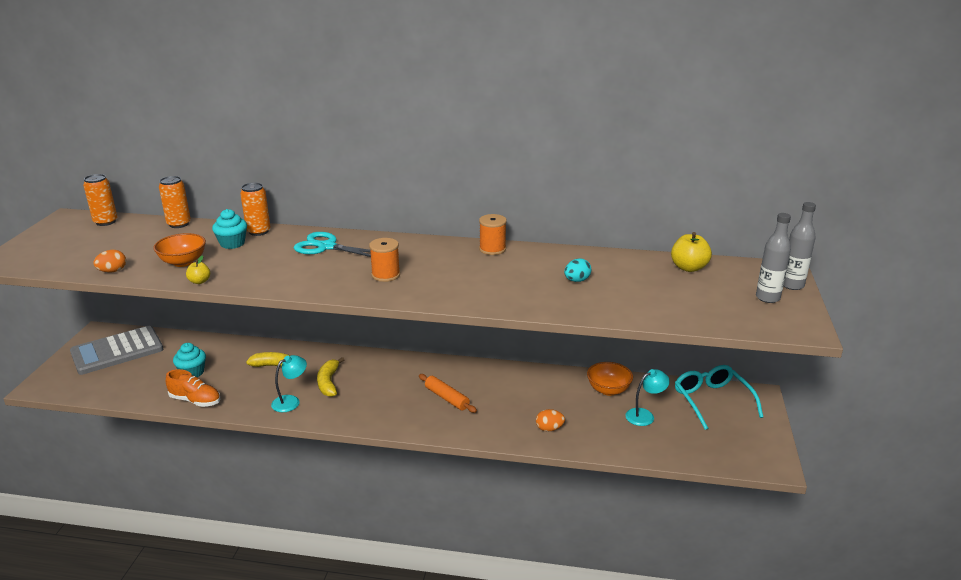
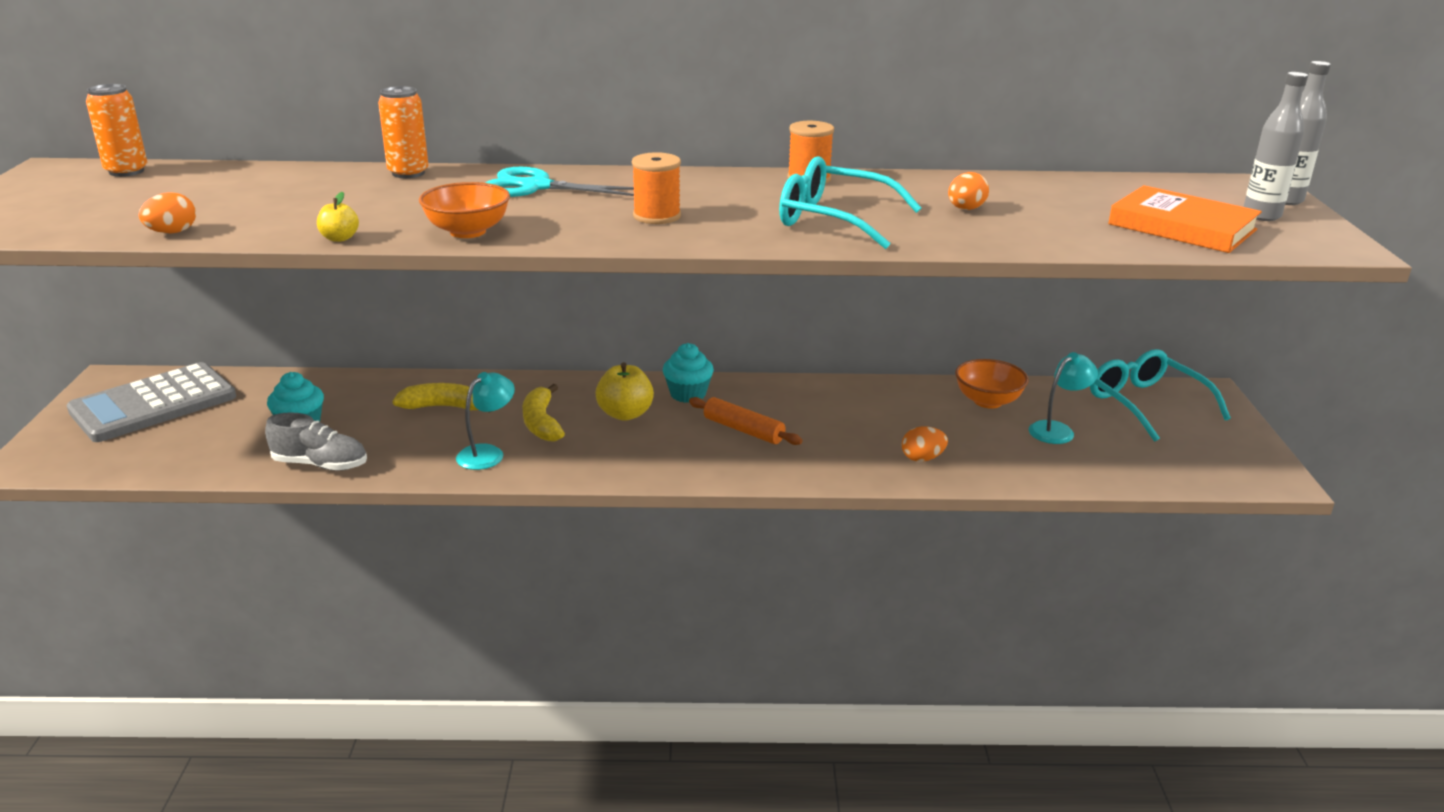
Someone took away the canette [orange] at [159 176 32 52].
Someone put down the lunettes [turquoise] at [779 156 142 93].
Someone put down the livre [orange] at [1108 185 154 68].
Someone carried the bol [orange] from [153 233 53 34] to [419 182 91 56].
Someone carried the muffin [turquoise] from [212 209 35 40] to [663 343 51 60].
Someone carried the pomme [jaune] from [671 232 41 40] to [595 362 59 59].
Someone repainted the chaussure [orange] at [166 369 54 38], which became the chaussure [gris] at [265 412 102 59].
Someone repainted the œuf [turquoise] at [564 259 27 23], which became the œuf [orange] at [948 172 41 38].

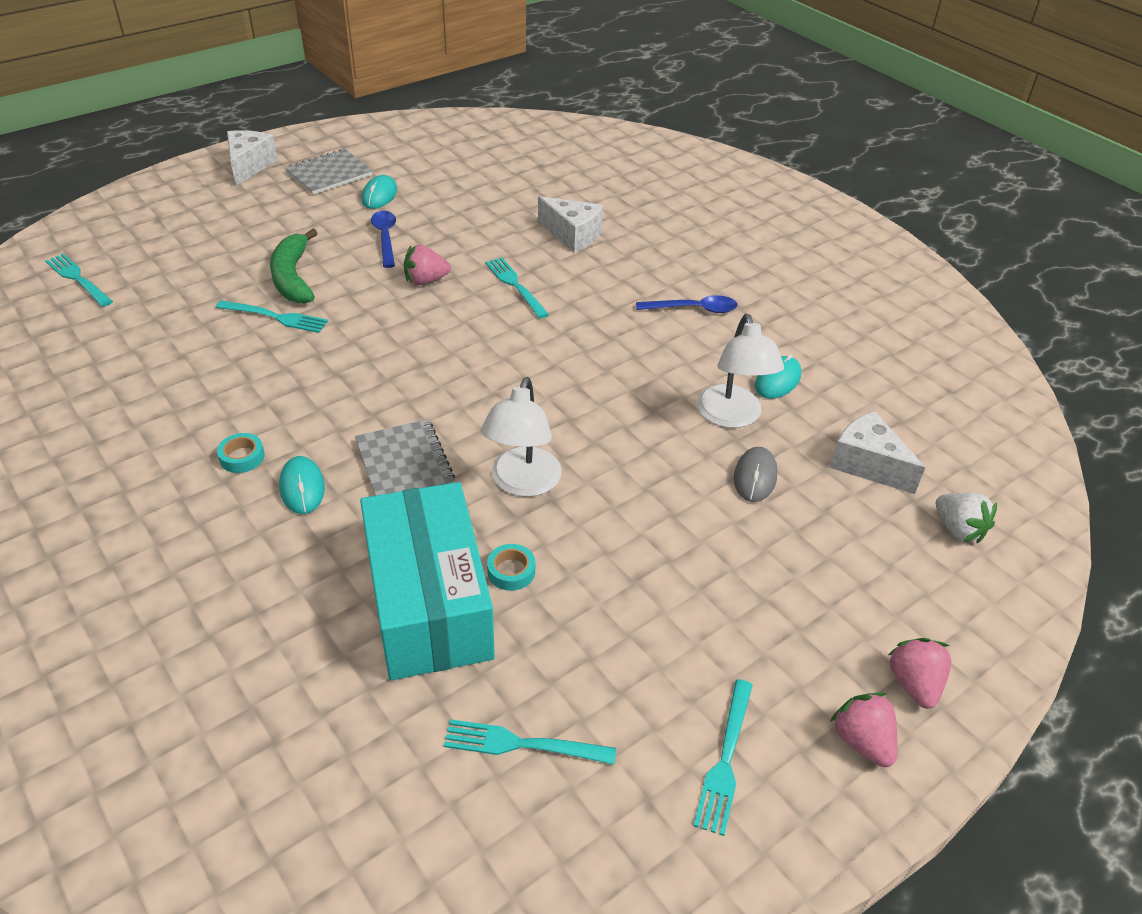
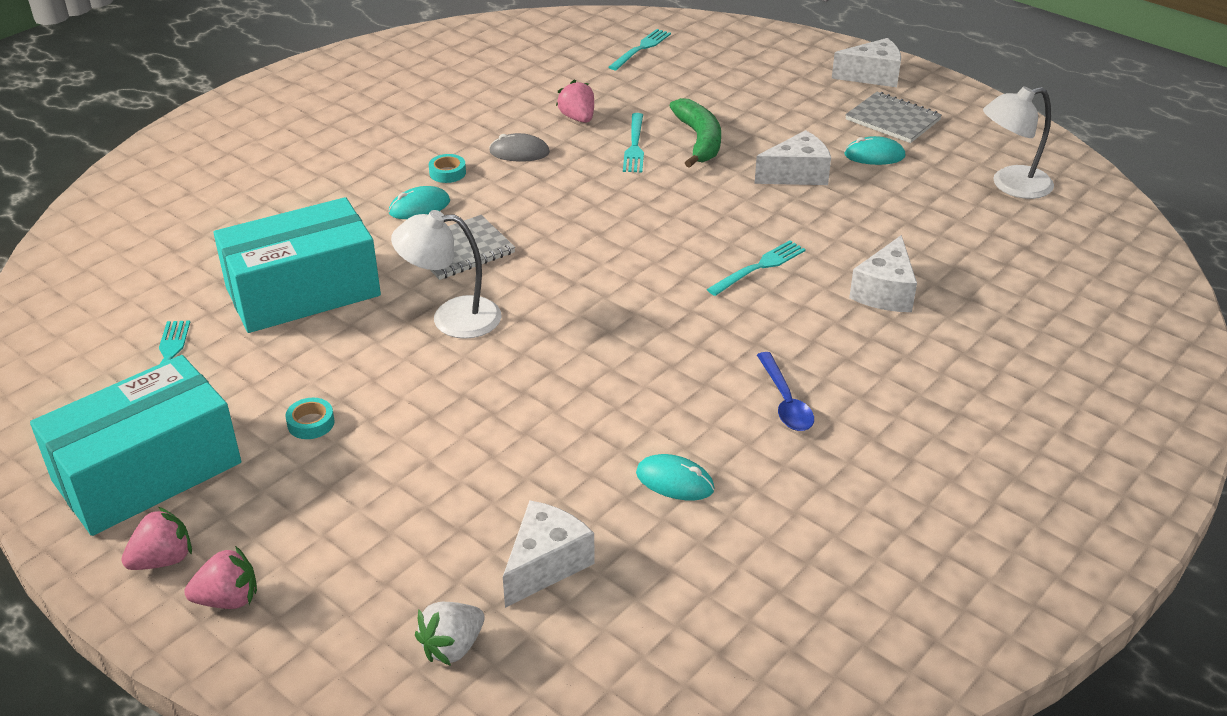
Someone carried the fraise [rose] from [404 245 47 40] to [556 79 38 44].
Someone carried the ruban adhésif [turquoise] from [487 544 48 47] to [285 398 50 41].
Someone carried the lampe [blanc] from [697 314 87 114] to [983 86 71 113].
Someone carried the souris [gris] from [734 447 44 55] to [489 133 61 29].
Someone swapped the cuillère [bleu] at [371 211 25 57] for the fromage [blanc] at [754 130 77 55].
Someone swapped the fourchette [turquoise] at [694 679 59 157] for the boîte [turquoise] at [30 355 211 181].
Someone rotated the banane [vert] at [270 229 48 75] by 105 degrees clockwise.

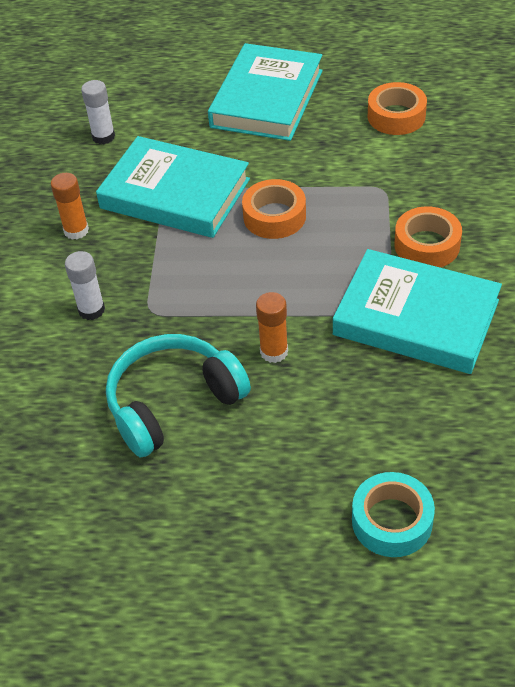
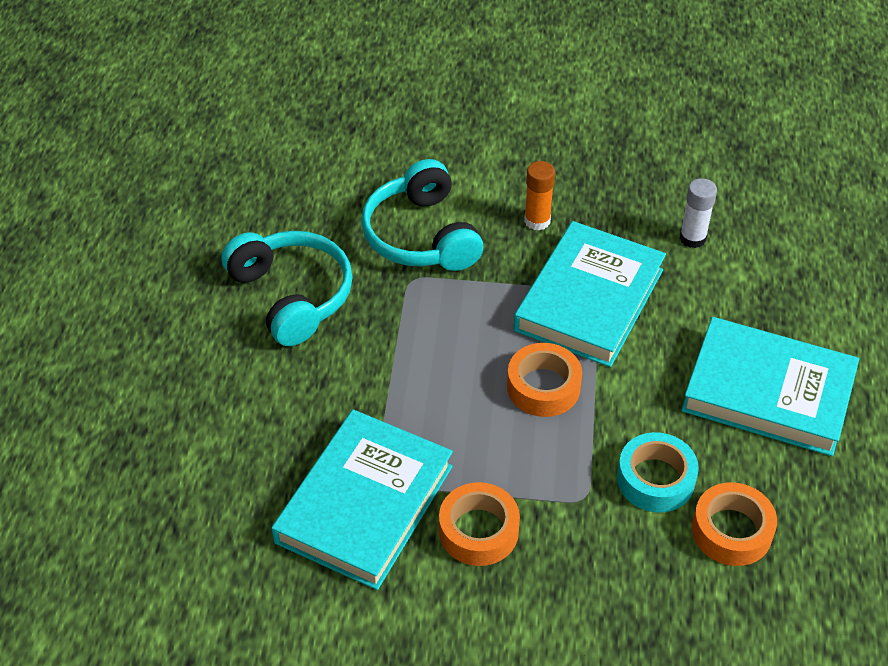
Someone took away the bâton de colle [orange] at [256 292 32 71].
Someone carried the ruban adhésif [turquoise] from [352 472 83 85] to [617 432 82 81].
Someone swapped the bâton de colle [blanc] at [65 251 40 69] for the casque audio [turquoise] at [361 159 122 112].

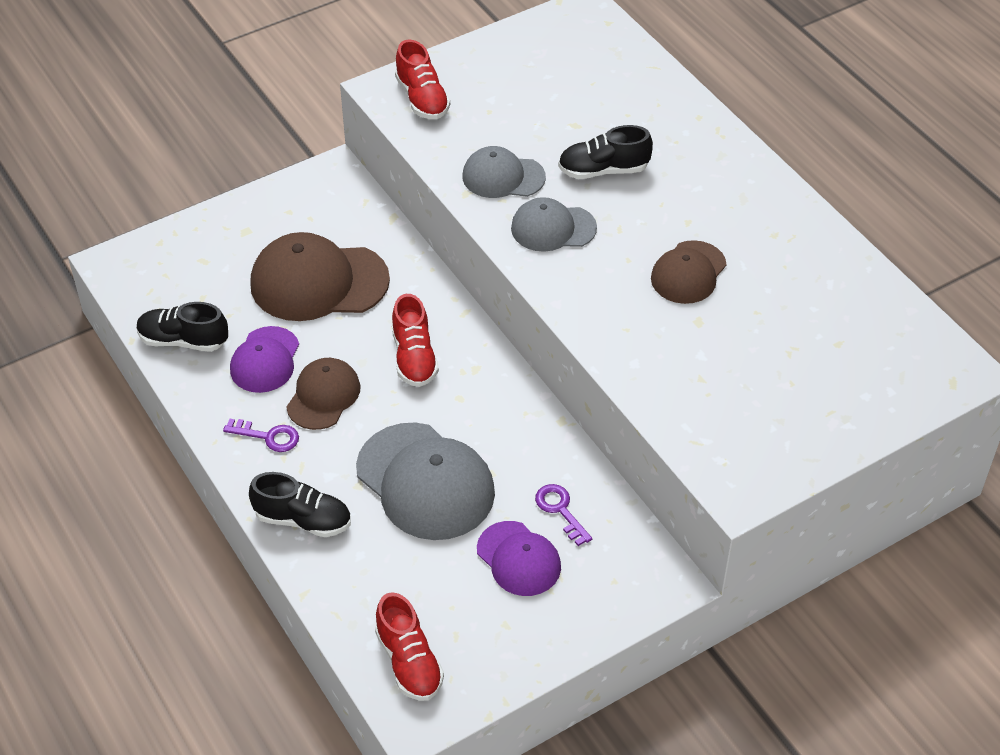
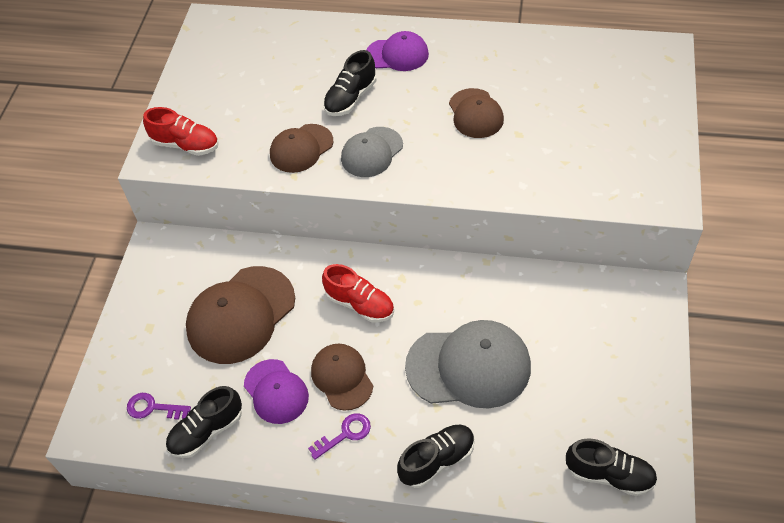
Someone carried the casquette [violet] from [477 521 84 75] to [366 31 63 40].
Someone carried the clé [violet] from [535 484 57 62] to [127 393 64 27].
Someone repainted the chaussure [rouge] at [375 592 69 109], which became the chaussure [noir] at [566 438 91 58].
Someone repainted the casquette [gris] at [462 146 84 52], which became the casquette [marron] at [270 124 63 49].

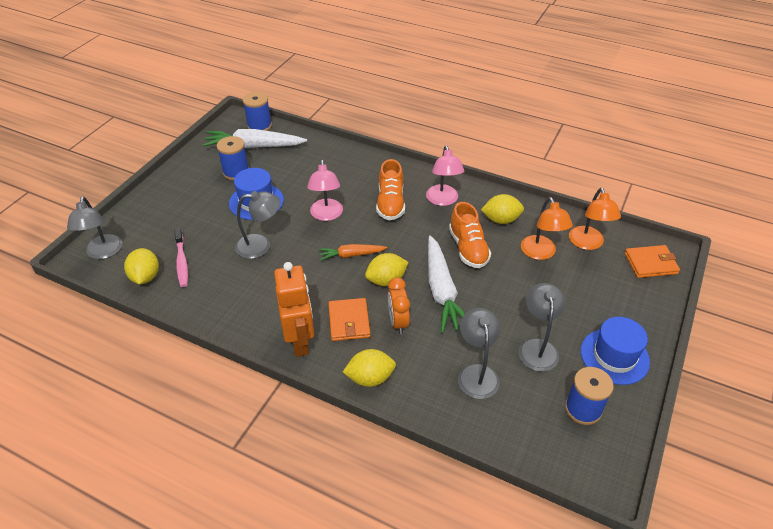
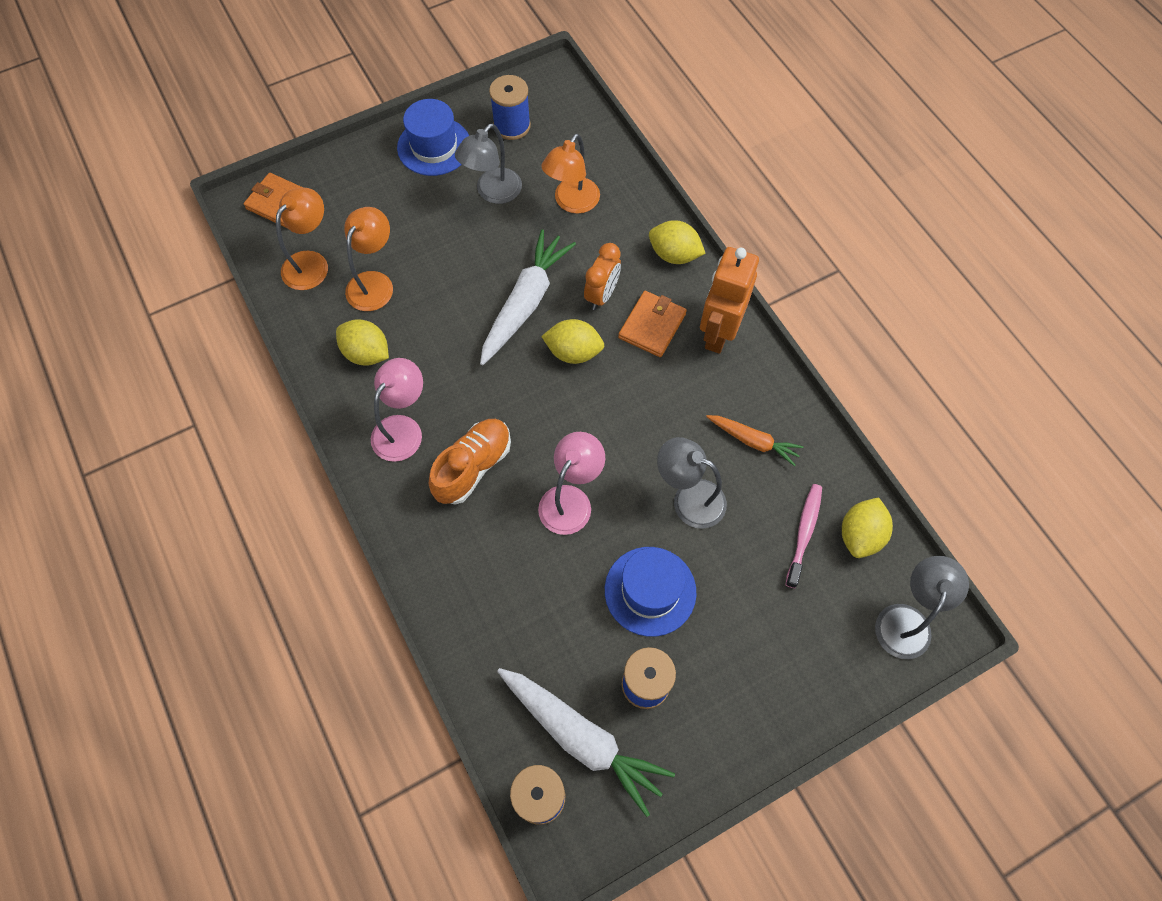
Someone took away the chaussure [orange] at [449 202 42 66].
Someone carried the carotte [orange] from [318 244 69 17] to [706 415 97 52].
Someone repainted the lampe [gris] at [458 308 42 91], which became the lampe [orange] at [541 134 59 80].

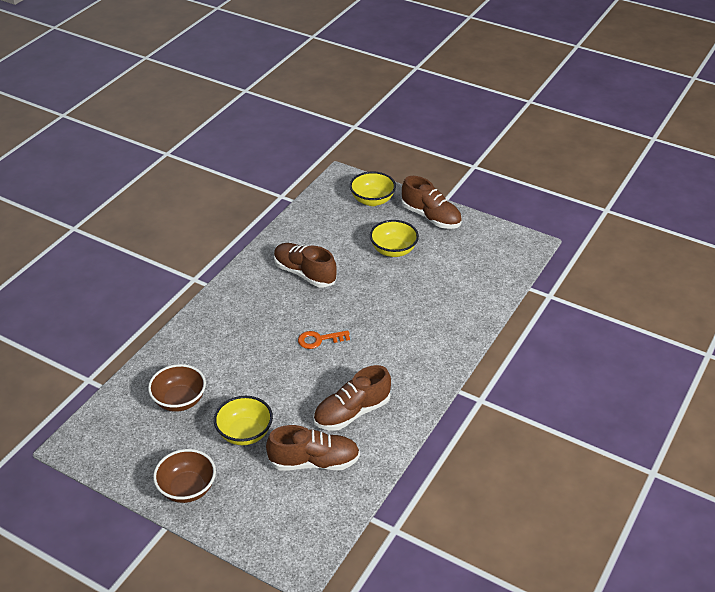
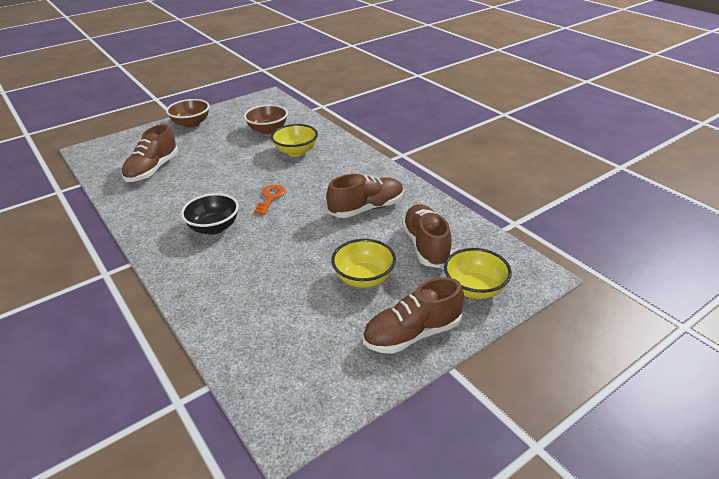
Someone put down the bol [noir] at [181 193 58 42].
Someone carried the bol [jaune] from [214 396 59 49] to [271 124 47 33].
Someone carried the chaussure [marron] from [313 365 78 65] to [402 204 50 64].

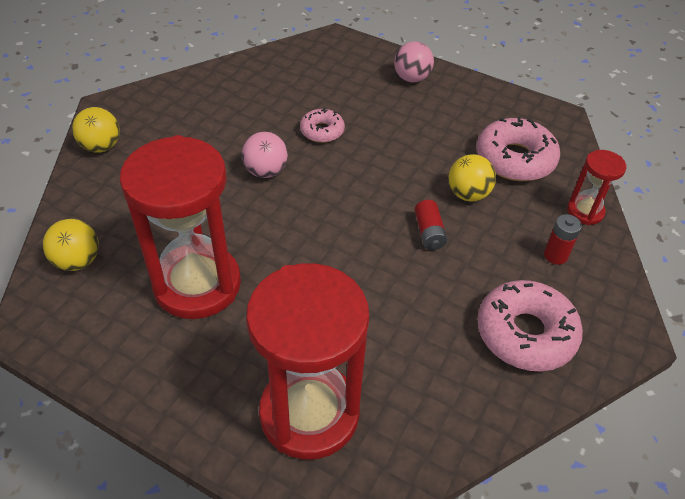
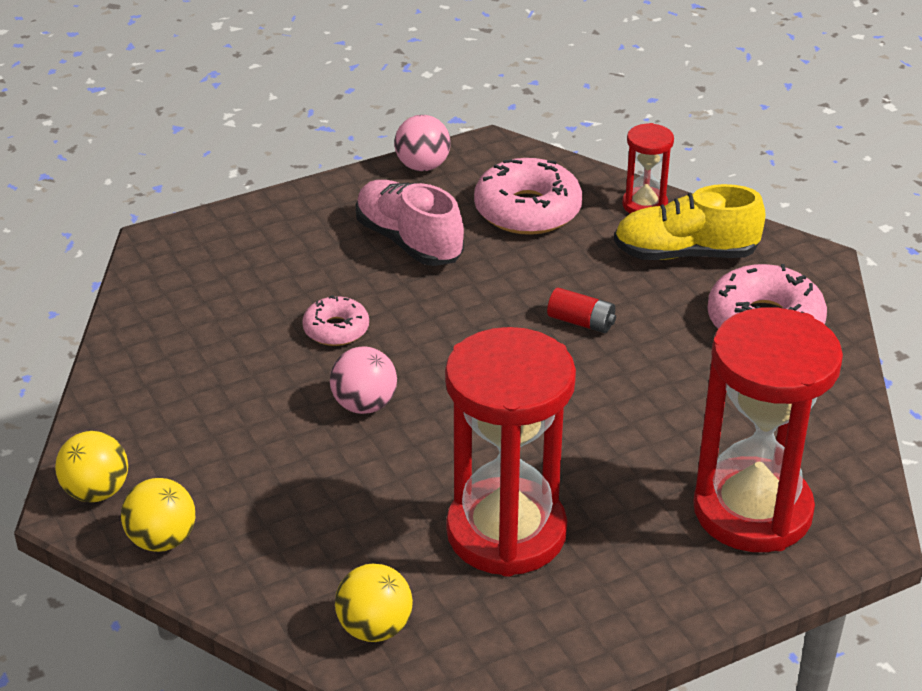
Someone put down the chaussure [rose] at [356 180 108 86].
Someone carried the balle [rose] from [394 41 40 41] to [394 115 57 56].
Someone carried the balle [jaune] from [448 154 48 48] to [55 431 73 71].
Someone swapped the pile [rouge] at [544 214 38 51] for the chaussure [jaune] at [614 184 151 76].

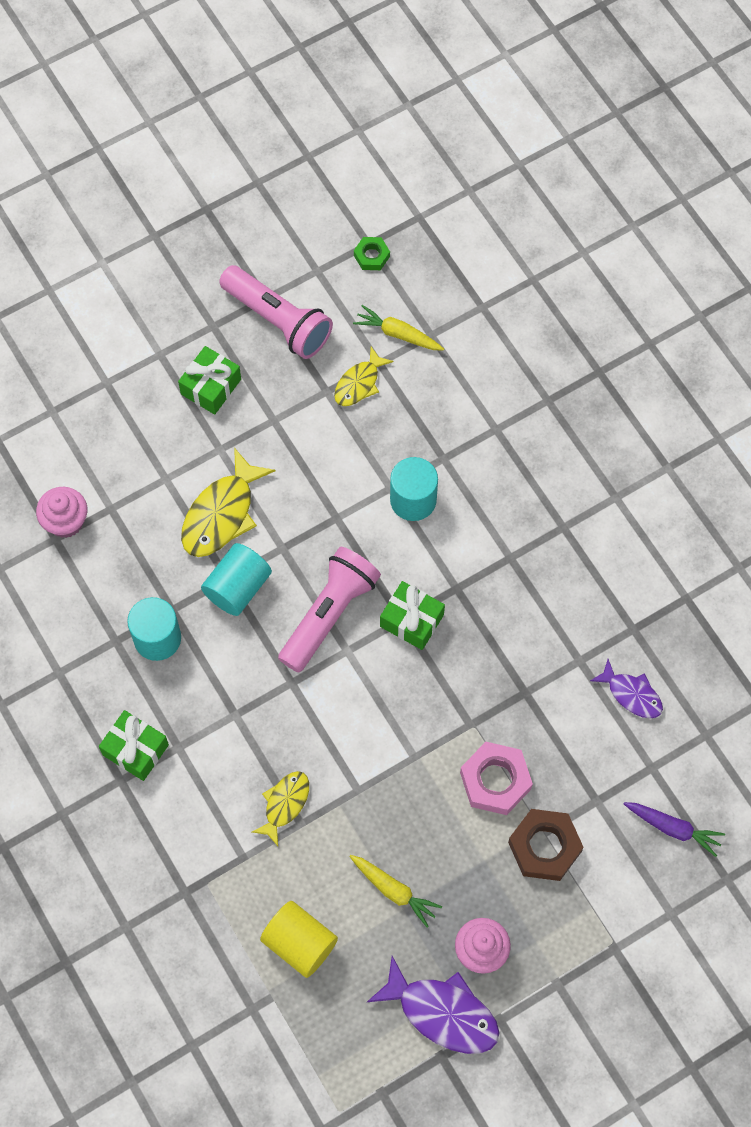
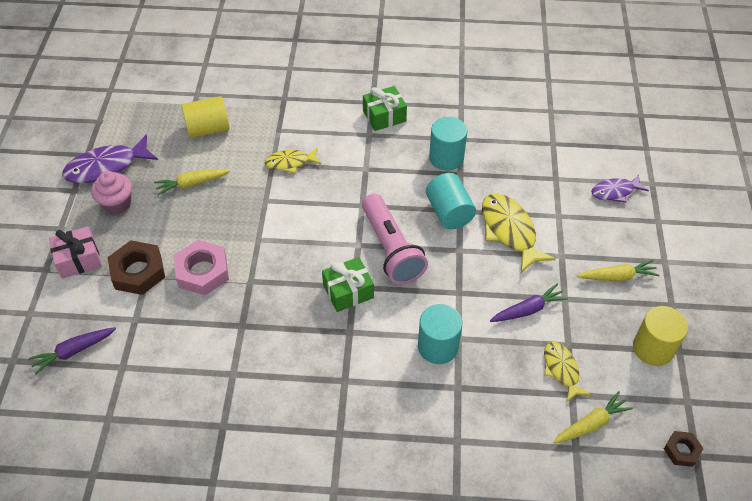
Someone took away the muffin [rose] at [36 487 51 51].
Someone put down the cadeau [rose] at [49 226 53 53].
Someone put down the carotte [violet] at [490 284 78 38].
Someone carried the poisson [violet] from [590 659 73 59] to [591 175 58 28].
Someone swapped the cadeau [vert] at [178 346 63 69] for the carotte [jaune] at [577 260 83 21].
Someone swapped the lampe de poche [rose] at [219 265 114 94] for the cylindre [jaune] at [633 306 55 60].
Someone repainted the écrou [vert] at [354 237 36 33], which became the écrou [marron] at [664 431 40 36].
Someone rotated the poisson [jaune] at [252 771 57 75] by 105 degrees clockwise.

